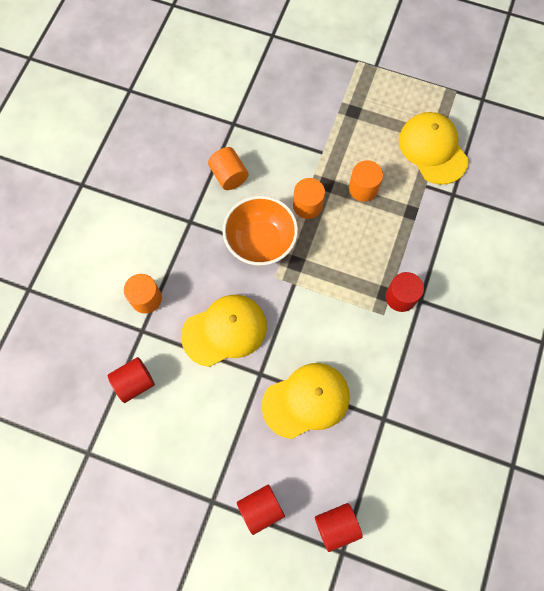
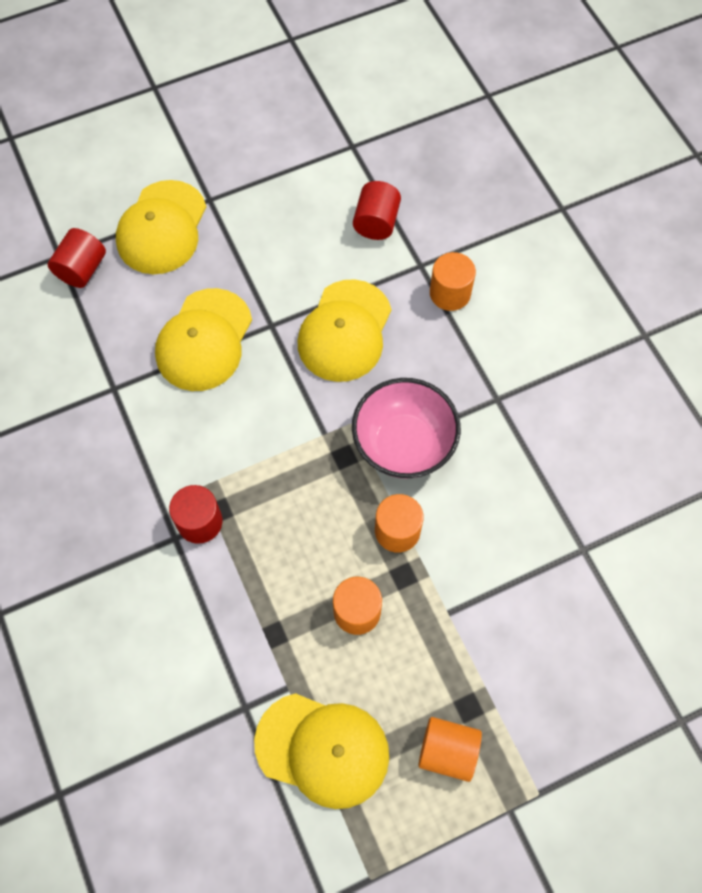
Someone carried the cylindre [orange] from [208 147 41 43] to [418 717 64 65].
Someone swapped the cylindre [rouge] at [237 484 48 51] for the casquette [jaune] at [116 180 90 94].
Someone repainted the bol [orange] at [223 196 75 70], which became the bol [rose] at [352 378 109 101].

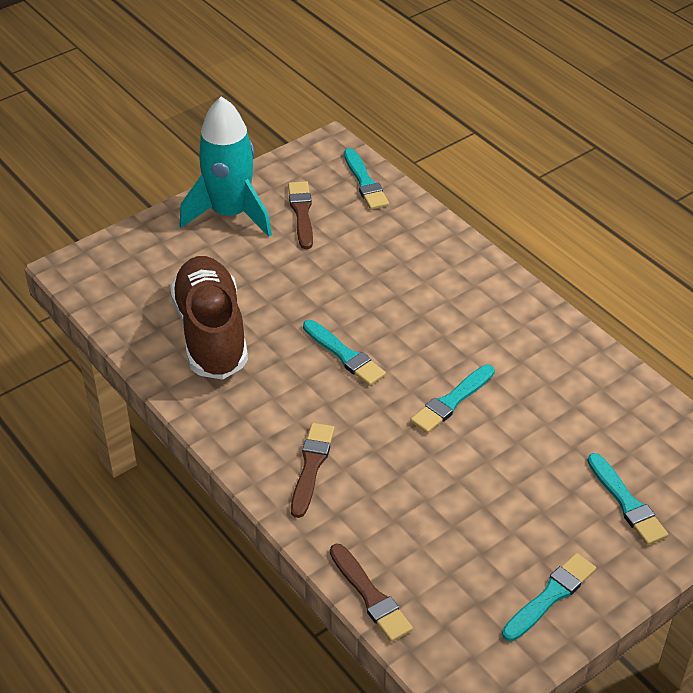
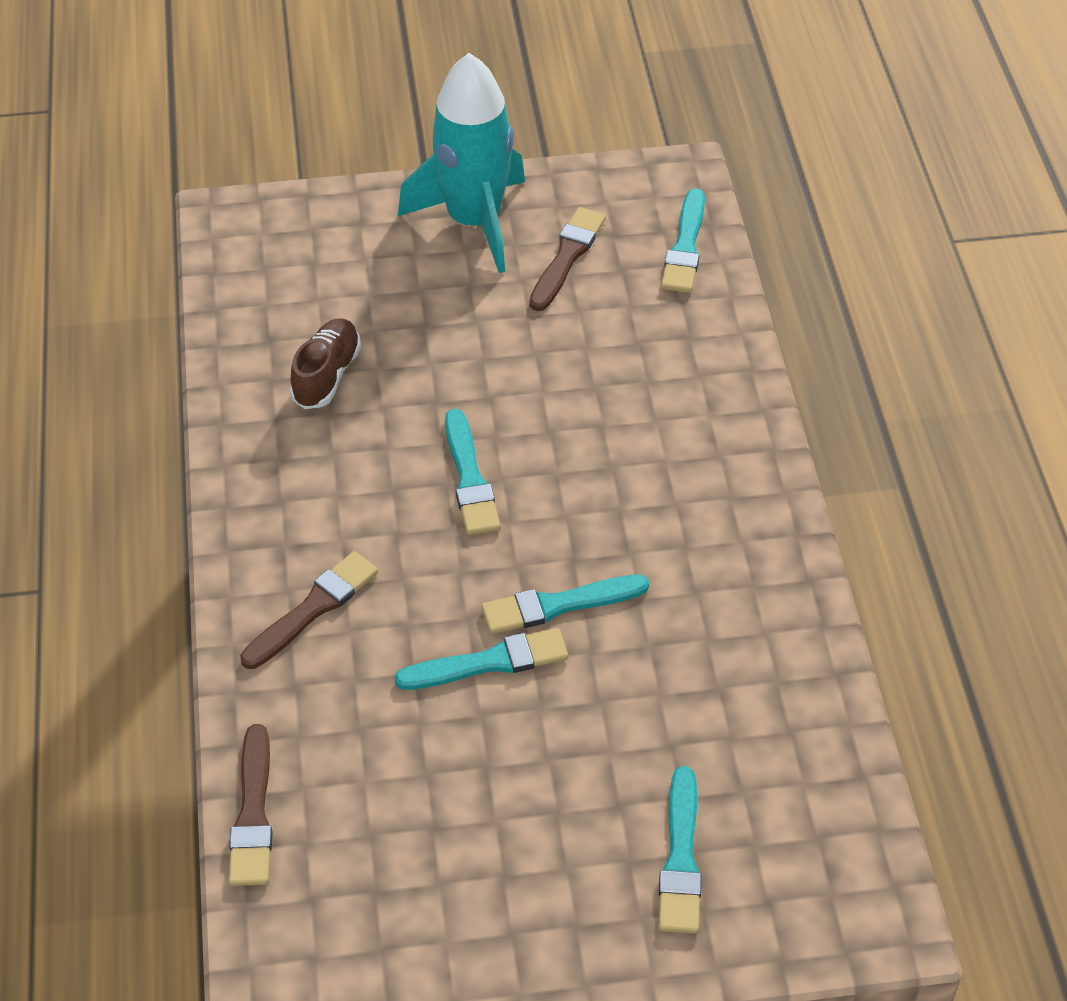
Someone carried the pinceau [turquoise] from [502 553 94 89] to [395 628 173 62].
Someone scaled the chaussure [marron] at [170 256 78 123] by 0.51.

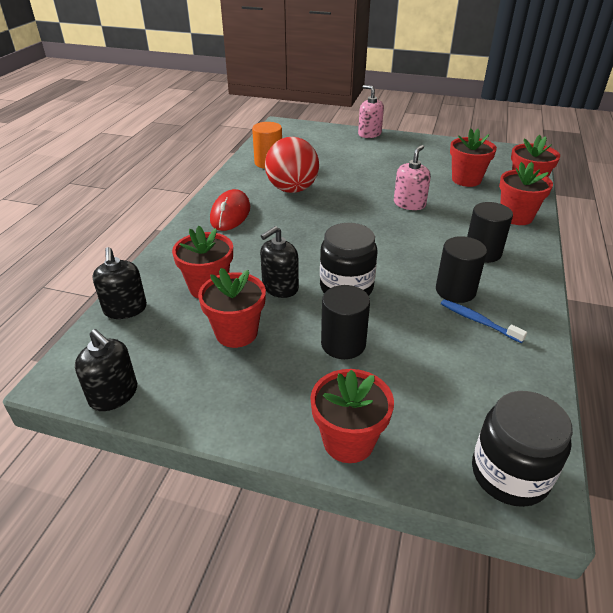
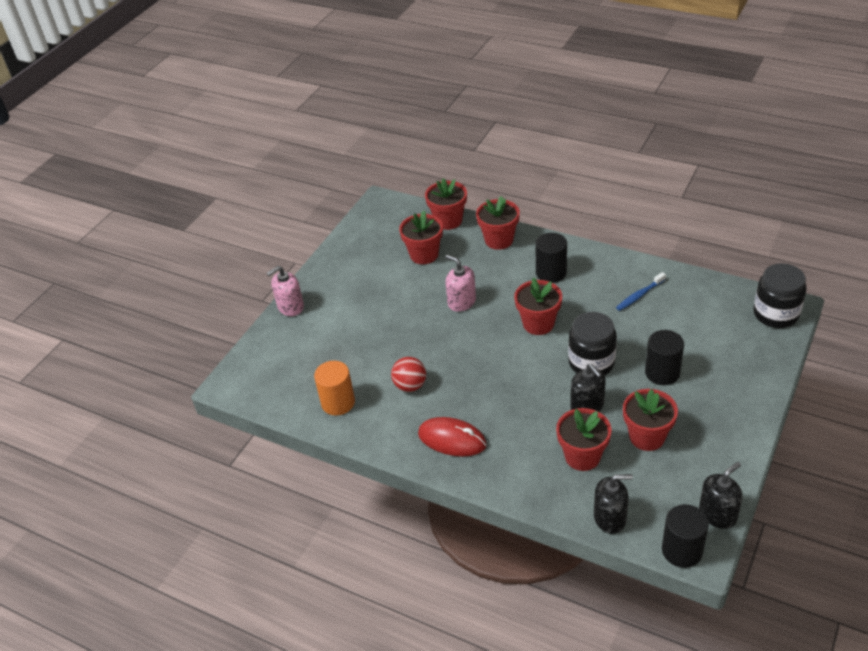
Someone carried the pot de fleurs [rouge] from [310 369 84 94] to [514 278 48 57].
Someone carried the cylindre [noir] from [436 236 51 67] to [662 504 47 64].
Someone scaled the balle [rouge] at [265 137 54 56] by 0.60.

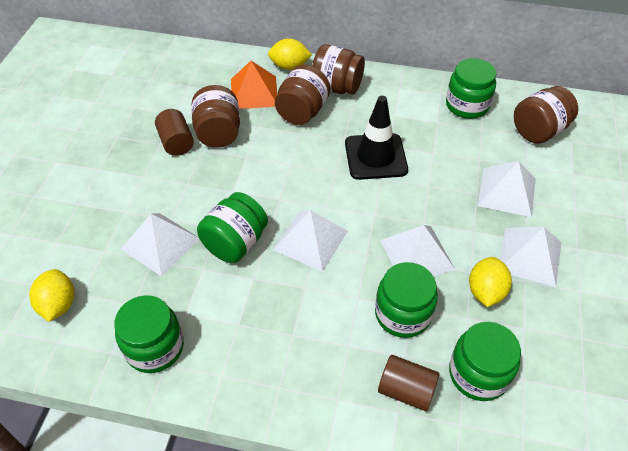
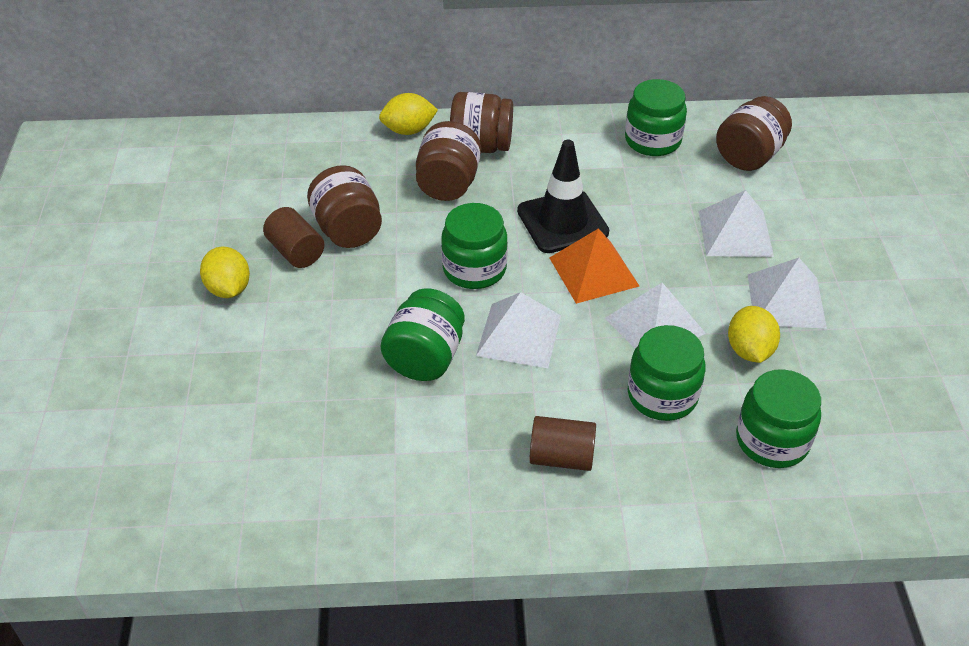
Someone took away the pyramide [blanc] at [121 213 78 64].
Someone carried the citron [jaune] from [29 269 45 53] to [200 246 50 52].
Someone carried the bocal [vert] from [114 295 70 78] to [441 203 67 86].
Someone carried the pyramide [orange] from [231 61 46 48] to [550 228 89 76].
Someone carried the cylindre [marron] from [378 355 62 56] to [529 416 67 55].

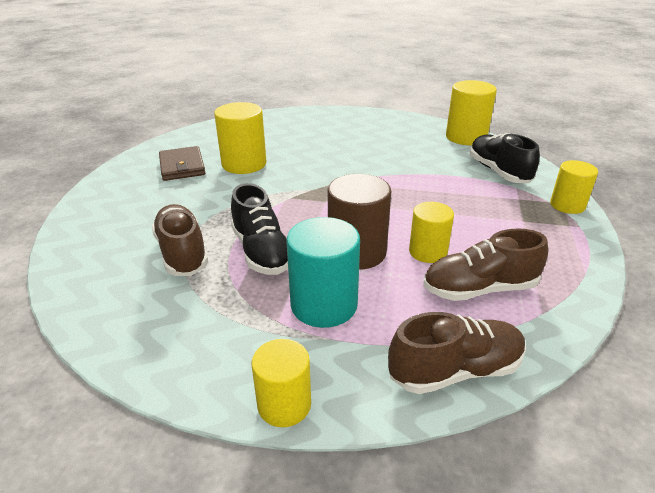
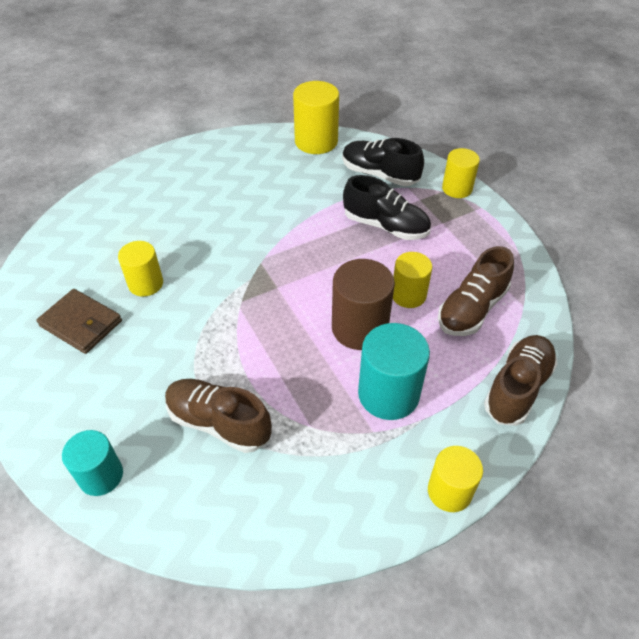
Someone put down the cylindre [turquoise] at [62 430 61 66].
Someone carried the chaussure [noir] from [231 183 57 92] to [343 175 88 65].
Someone scaled the cylindre [jaune] at [214 102 52 72] by 0.65.

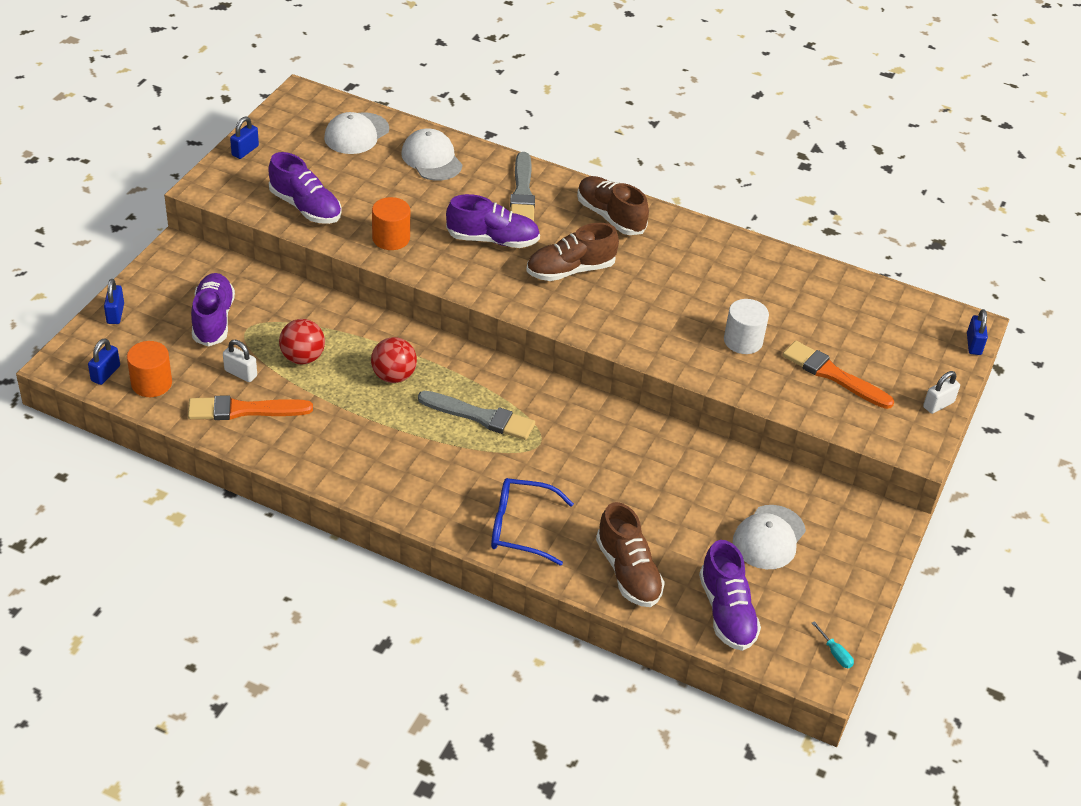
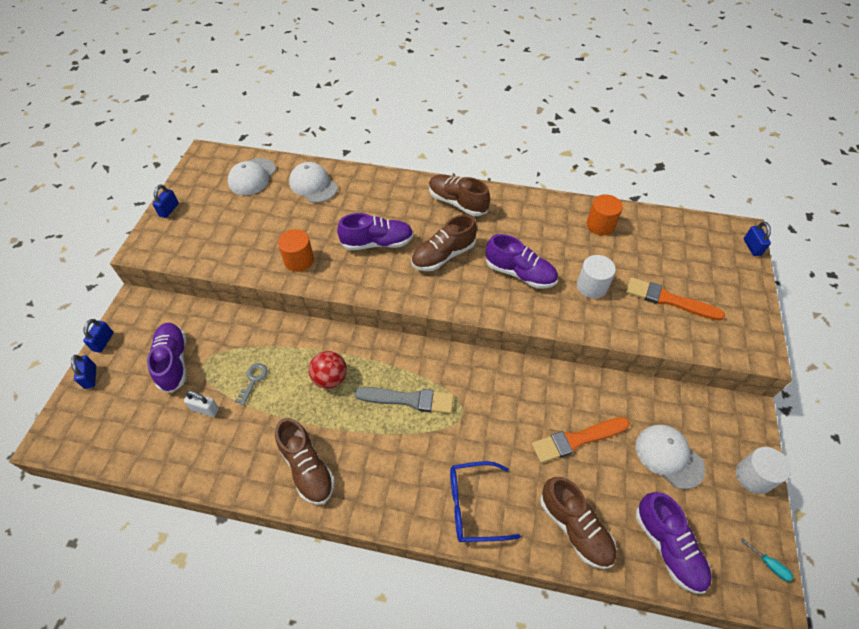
Someone took away the pinceau [gris] at [510 152 25 70].
Someone took away the cadenas [blanc] at [923 371 37 43].
Someone put down the chaussure [marron] at [275 418 60 87].
Someone put down the cylindre [blanc] at [736 447 55 47].
Someone carried the cadenas [bleu] from [88 339 32 46] to [83 319 31 34].
Someone carried the cylindre [orange] from [127 341 45 56] to [586 194 37 41].
Someone carried the pinceau [orange] from [188 395 125 25] to [532 417 98 46].
Someone carried the chaussure [violet] from [268 152 74 72] to [486 234 72 55].
Someone swapped the balle [rouge] at [279 319 46 45] for the clé [gris] at [235 363 32 42].
Someone rotated the casquette [blanc] at [733 505 73 64] by 120 degrees clockwise.

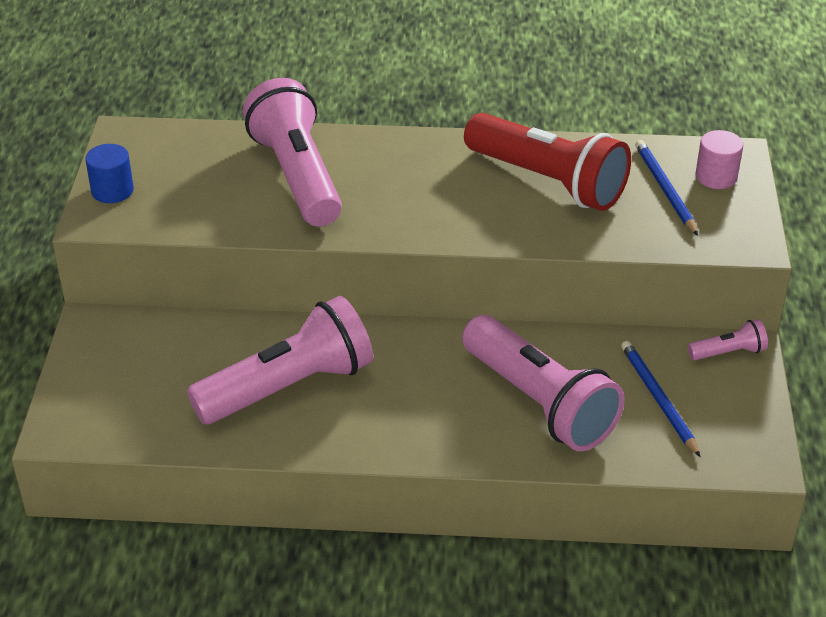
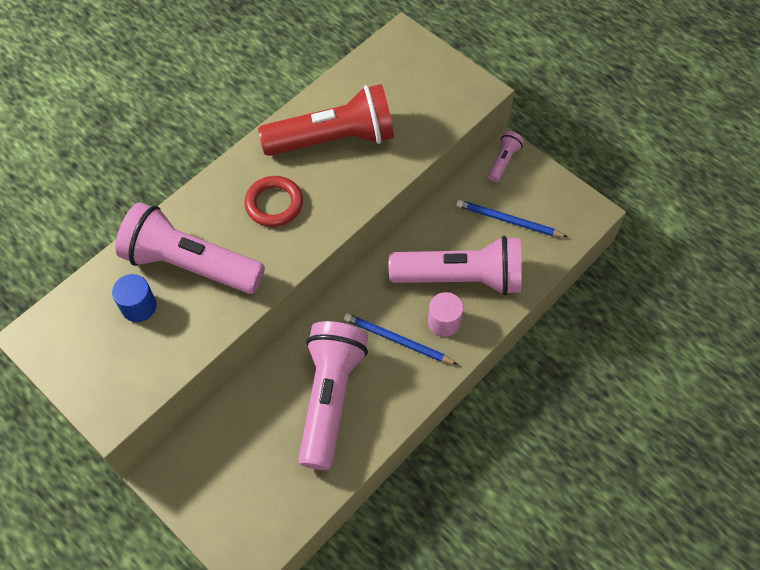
Someone put down the anneau [rouge] at [244 176 59 51].
Someone carried the cylindre [bleu] from [85 144 49 59] to [112 274 45 48].
Someone carried the crayon [bleu] from [635 140 63 96] to [344 313 114 52].
Someone carried the cylindre [rose] from [696 130 47 59] to [428 292 35 45].

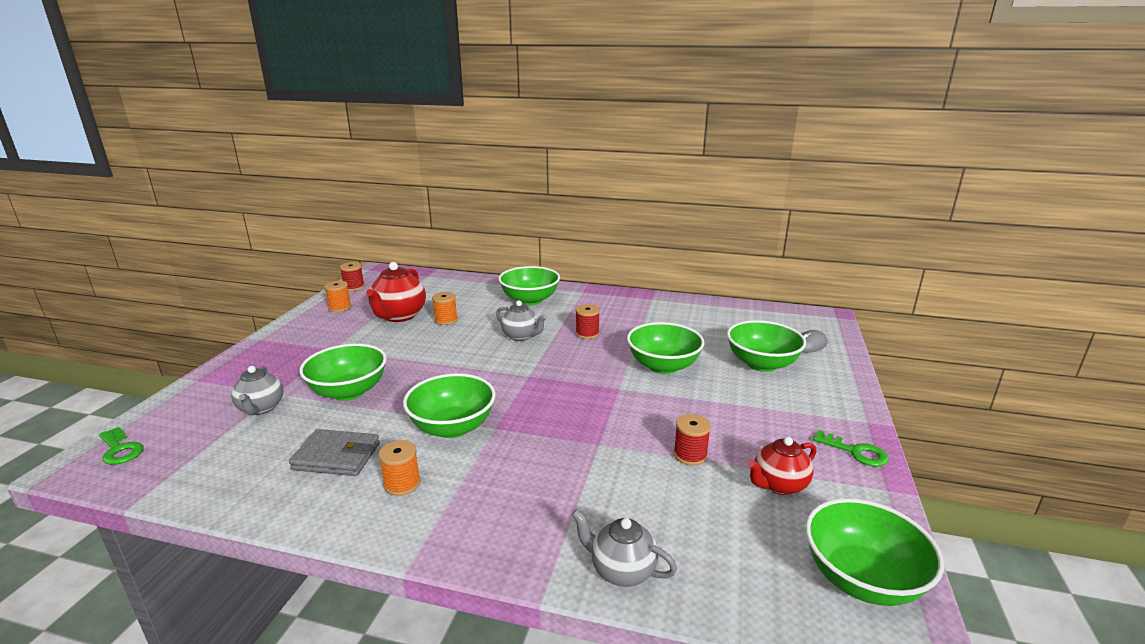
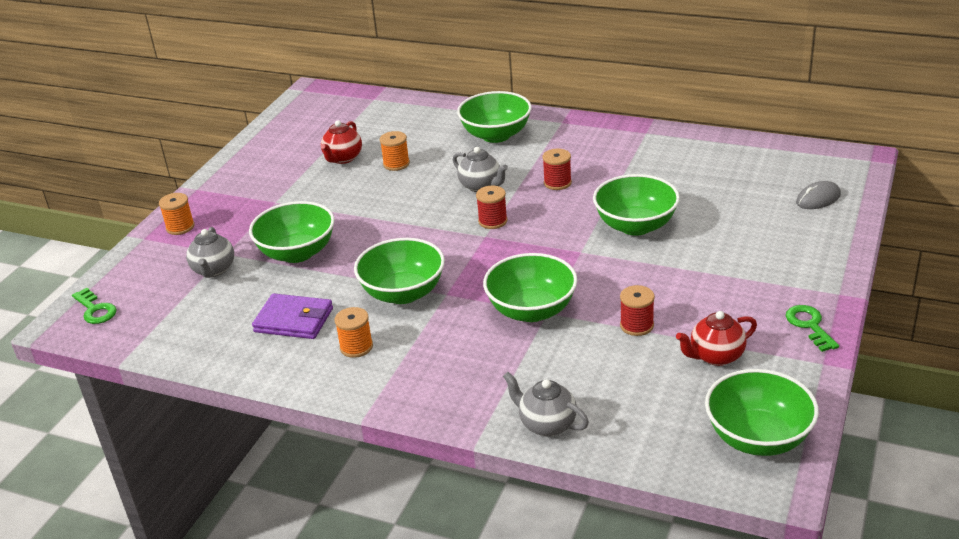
Someone carried the bobine [orange] from [324 281 27 31] to [159 193 35 42].
Someone carried the bobine [rouge] from [340 262 25 29] to [476 186 31 43].
Someone carried the bol [vert] from [727 320 79 52] to [483 253 94 69].
Someone repainted the portefeuille [gris] at [289 429 91 47], which became the portefeuille [violet] at [252 293 81 46].
Someone rotated the clé [vert] at [813 430 76 37] by 150 degrees counterclockwise.
Someone scaled the théière [rouge] at [366 262 60 60] by 0.64.

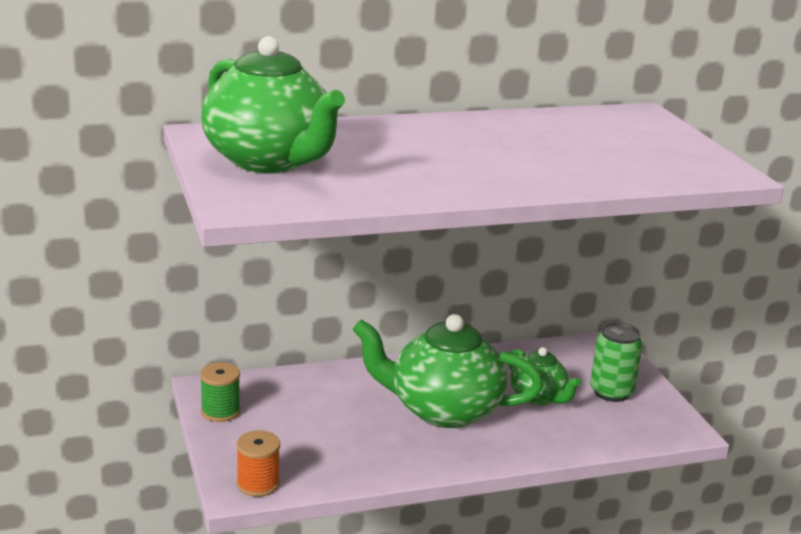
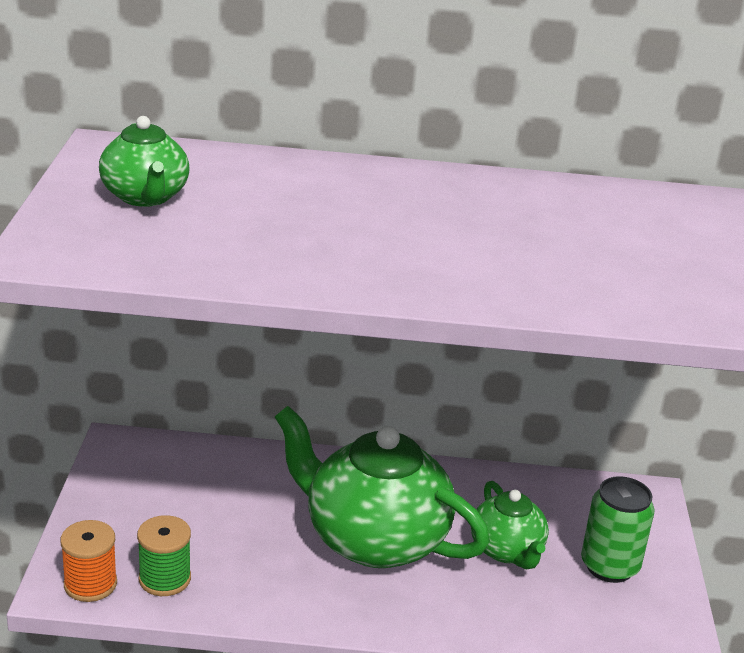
Someone carried the bobine [vert] from [200 362 40 60] to [137 515 54 81].
Someone scaled the théière [vert] at [201 36 144 137] by 0.53.

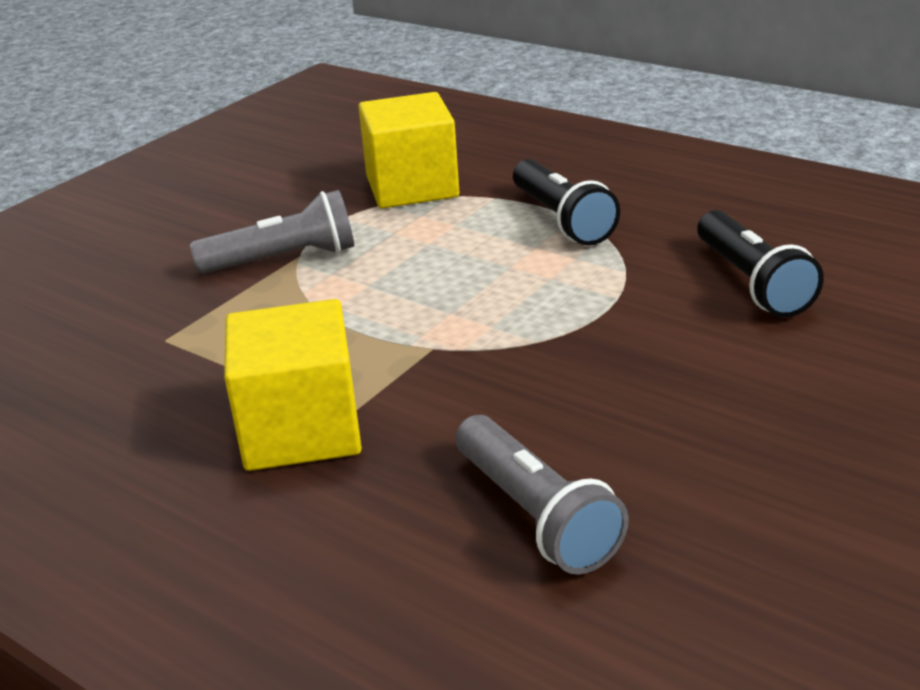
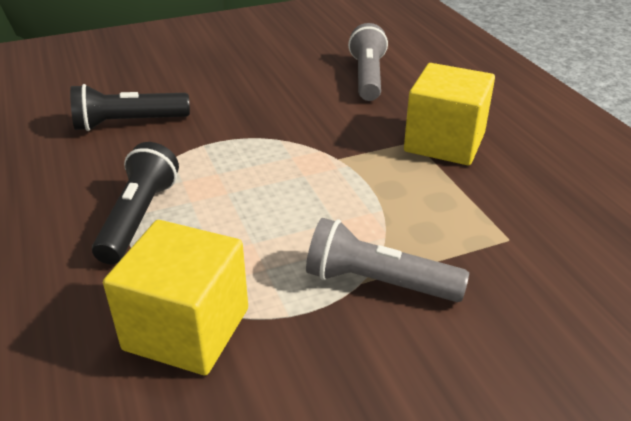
Someone rotated the lampe de poche [noir] at [697 210 127 108] by 120 degrees counterclockwise.

